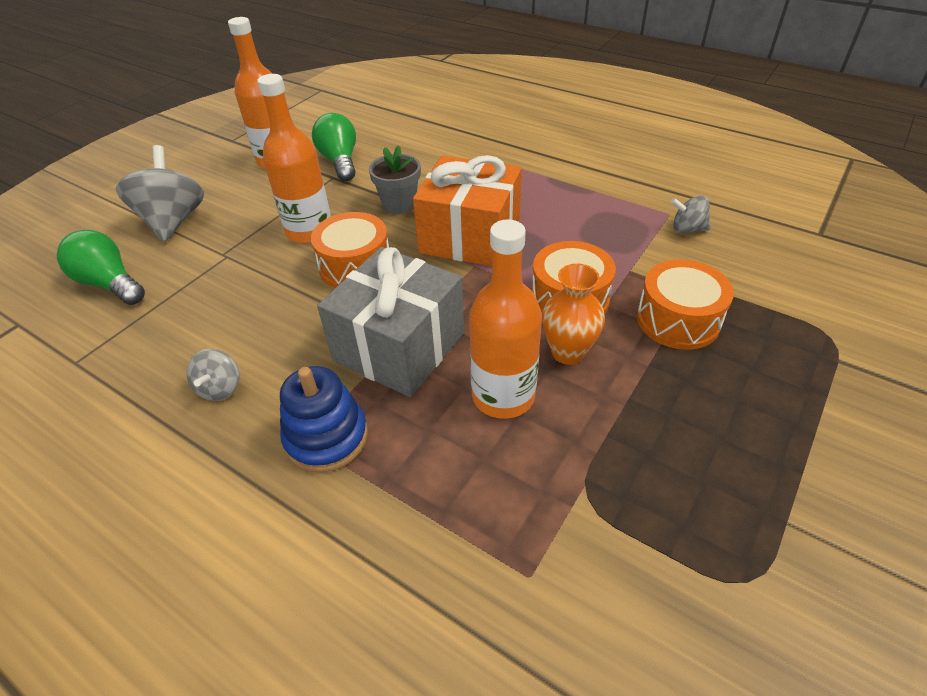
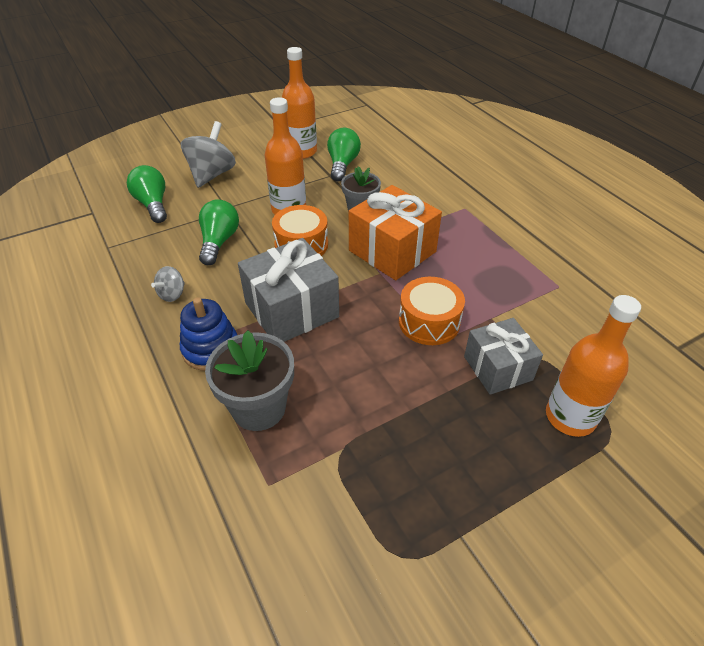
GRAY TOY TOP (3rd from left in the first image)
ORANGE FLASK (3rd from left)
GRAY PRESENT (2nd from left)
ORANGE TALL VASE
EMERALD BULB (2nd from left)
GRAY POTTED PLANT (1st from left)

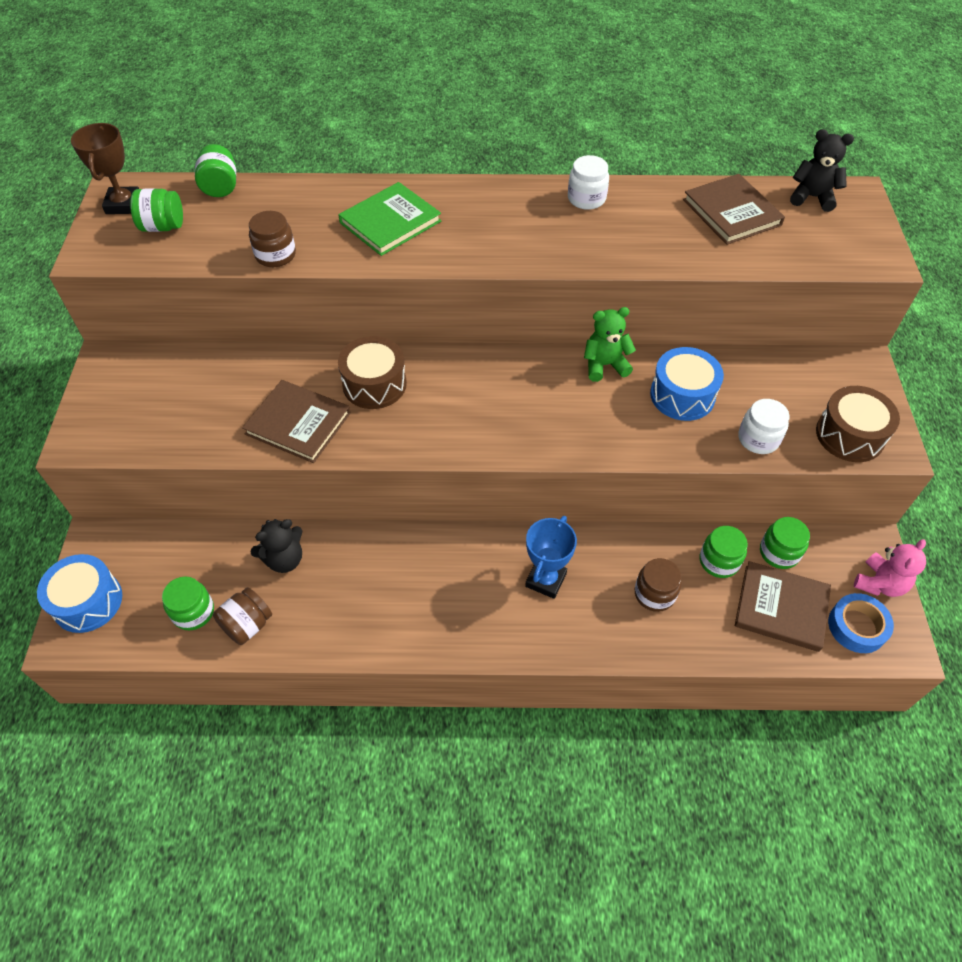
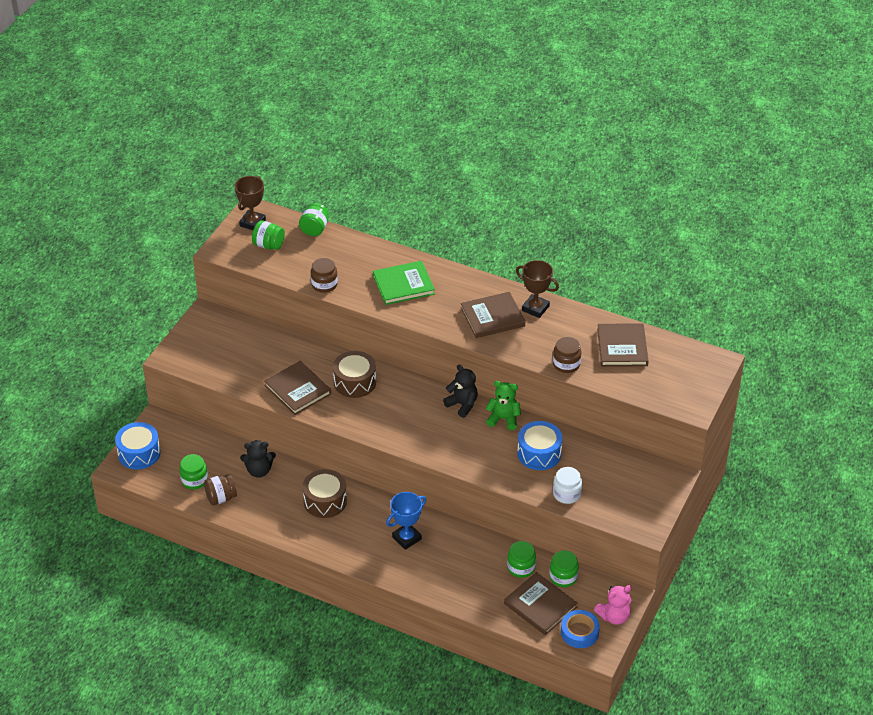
BLACK TEDDY BEAR (2nd from left)
BROWN TROPHY (2nd from left)
BROWN TOY DRUM (1st from left)
BROWN JAM JAR (3rd from left)
BROWN HARDCOVER (2nd from left)

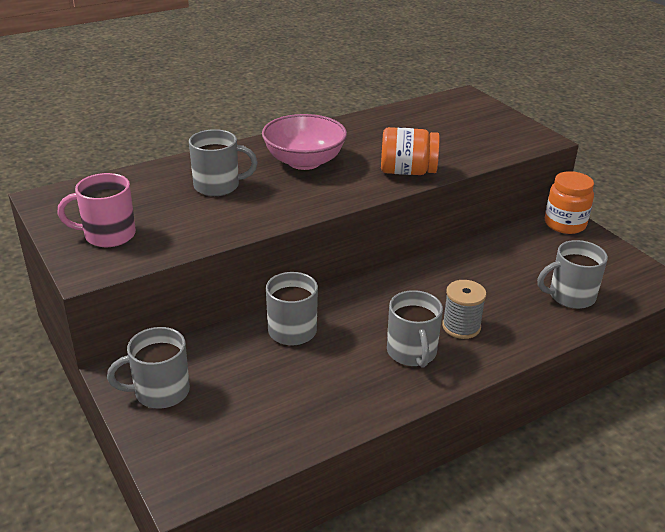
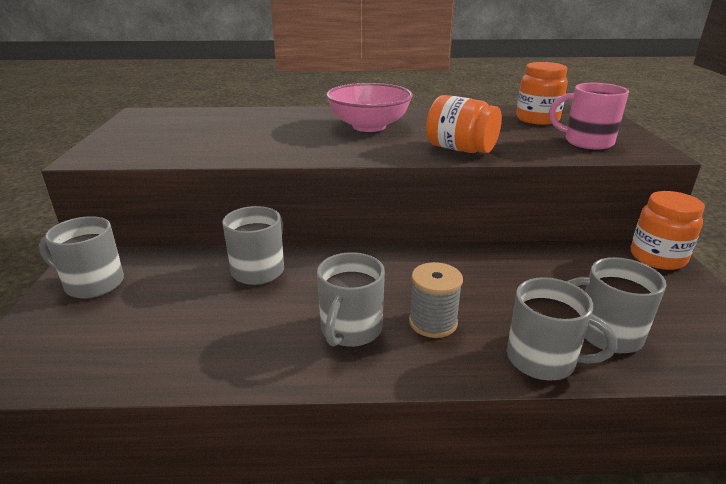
GRAY MUG (4th from left)
PINK MUG
ORANGE JAM JAR (2nd from left)

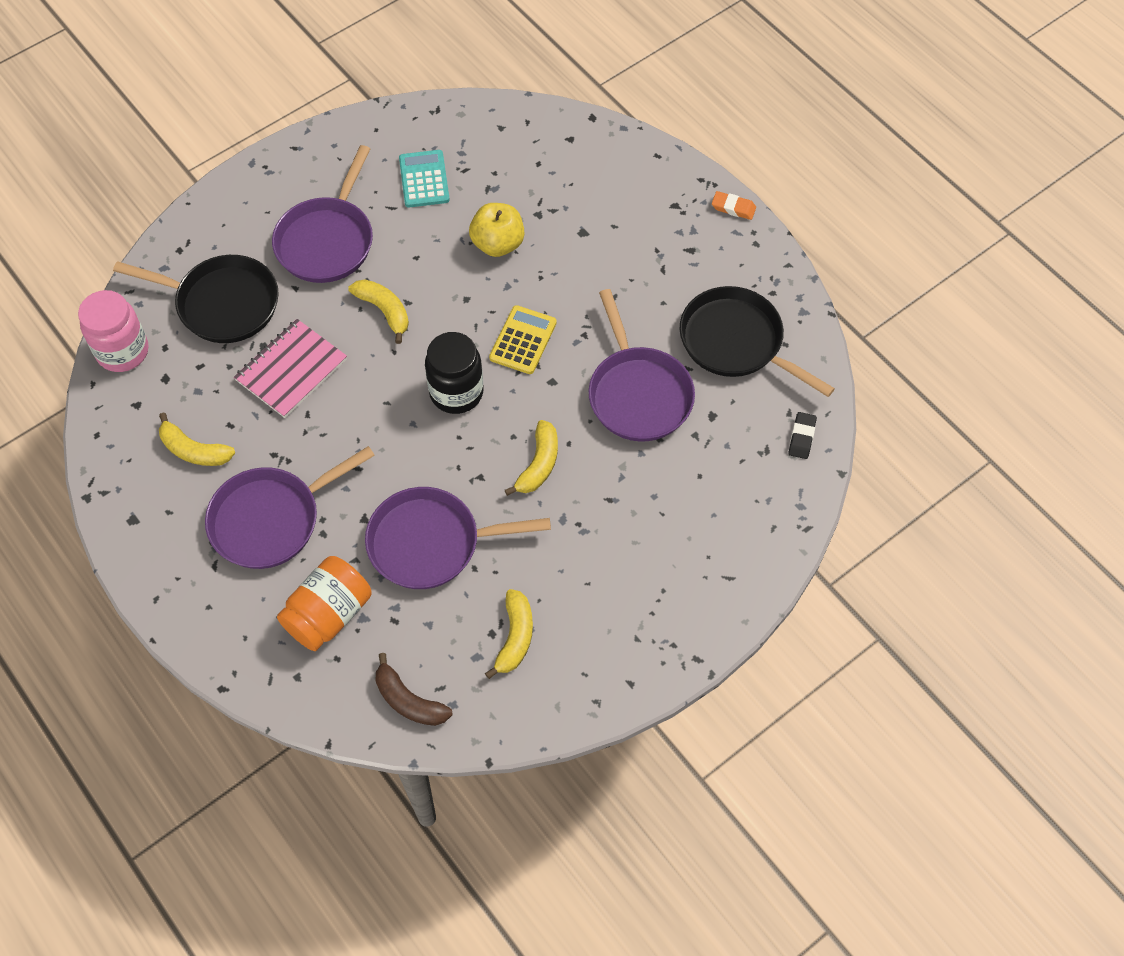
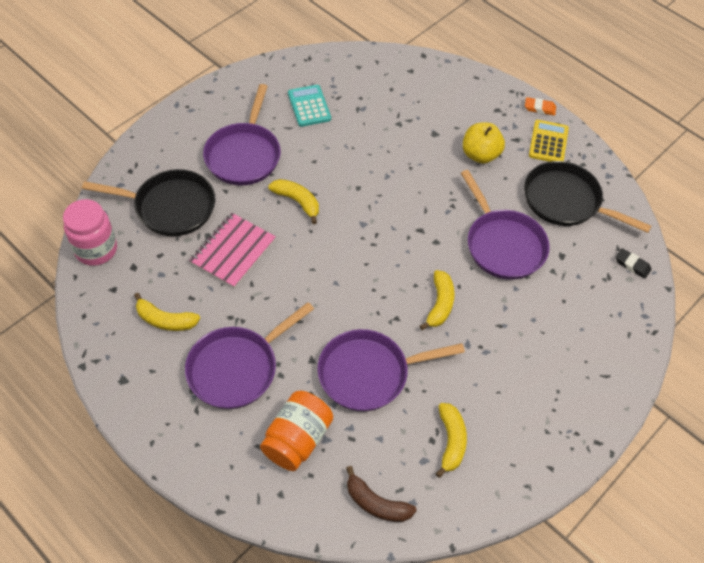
YELLOW APPLE
YELLOW POCKET CALCULATOR
BLACK JAM JAR
BLACK PENCIL ERASER

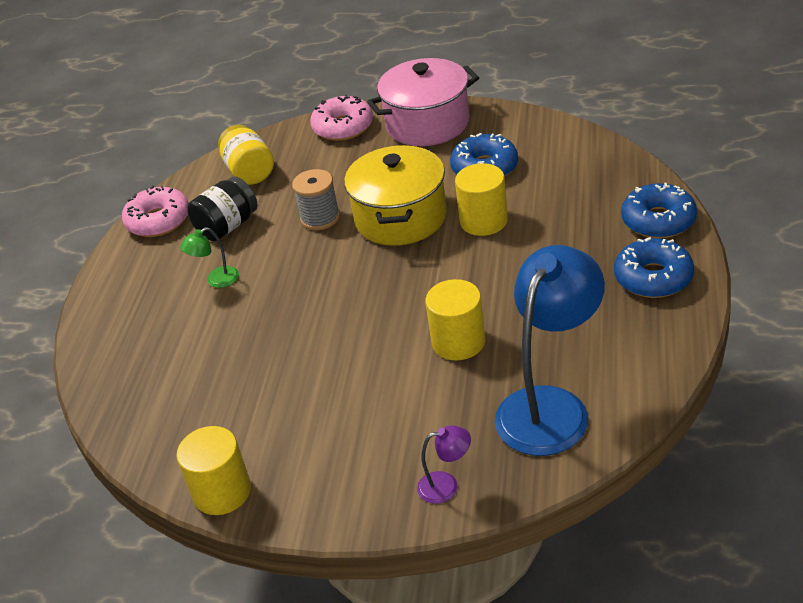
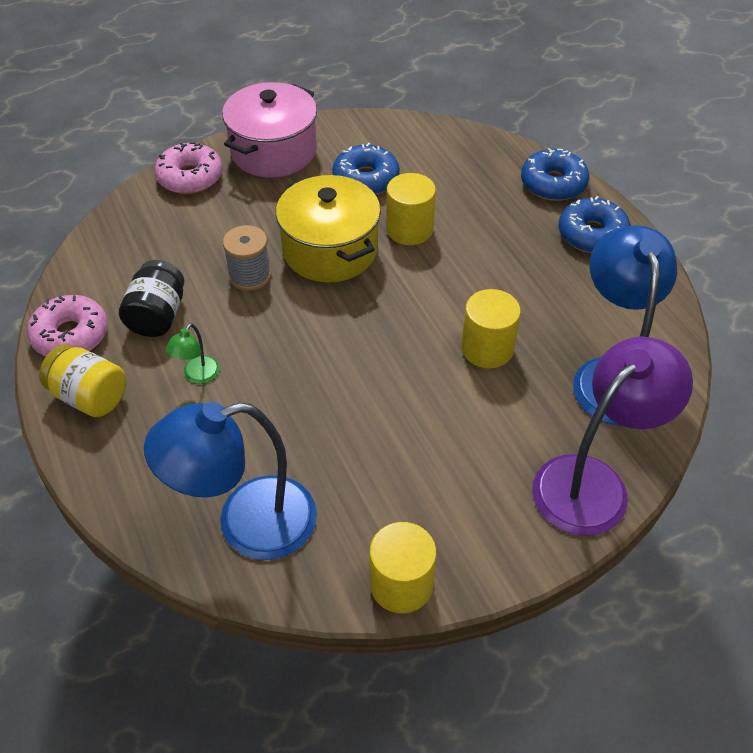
YELLOW JAM JAR
PURPLE DESK LAMP
BLUE DESK LAMP (1st from left)

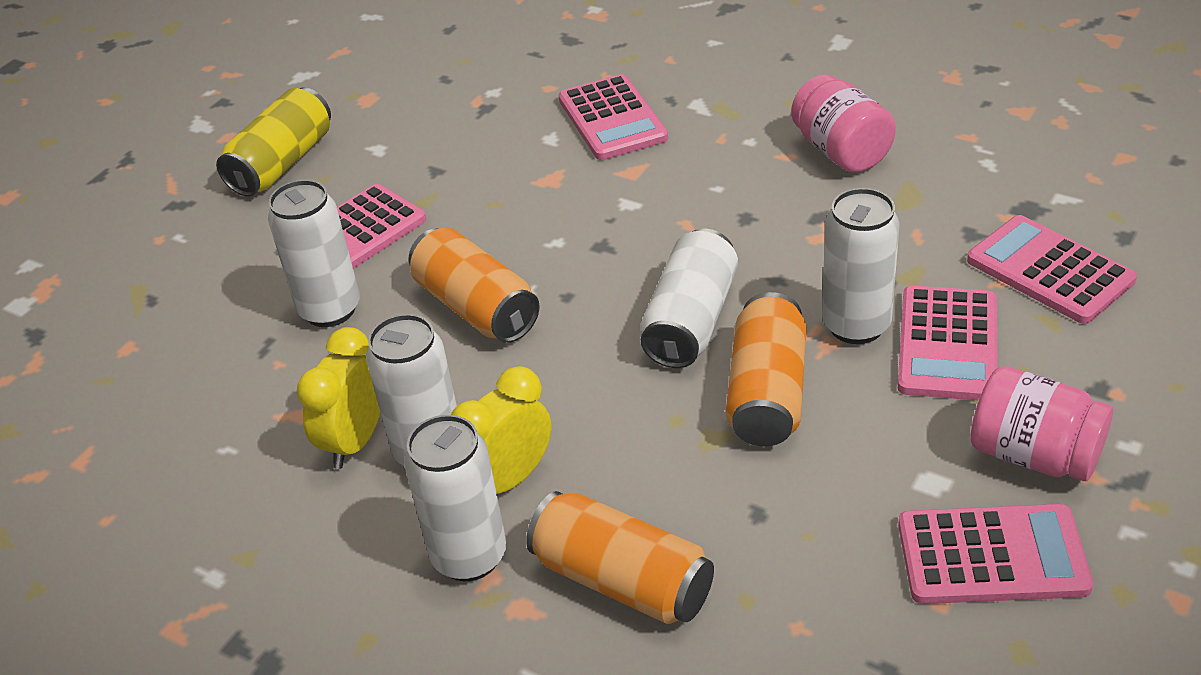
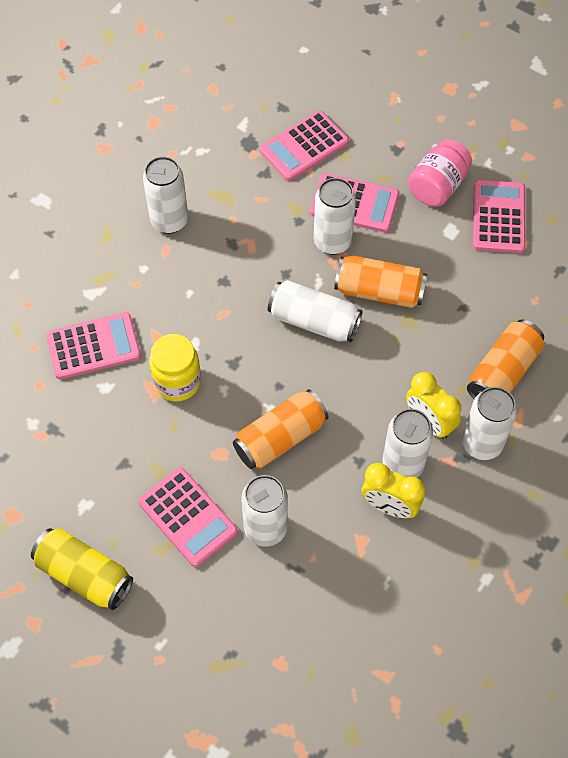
PURE WHITE CAN (1st from left)
YELLOW JAM JAR

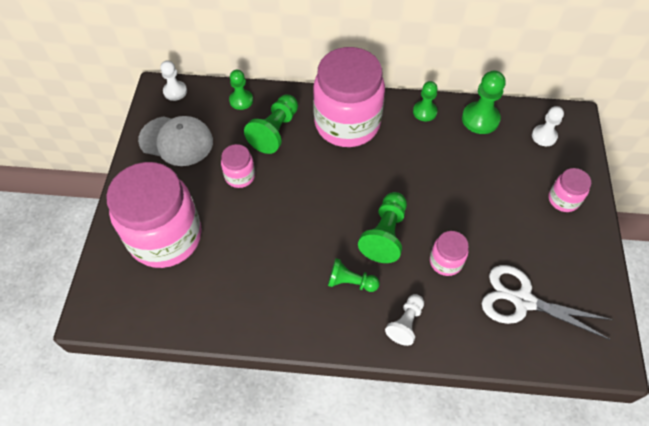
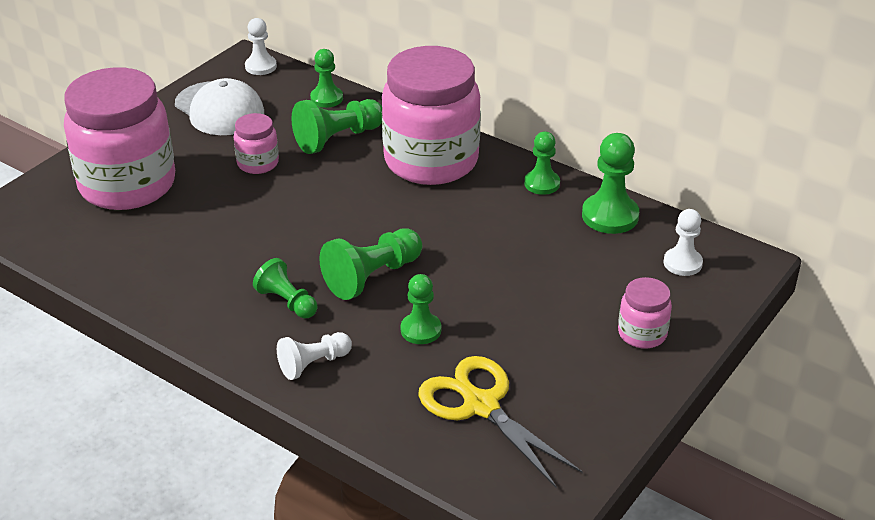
EMERALD GAME PAWN (5th from left)
YELLOW SCISSORS

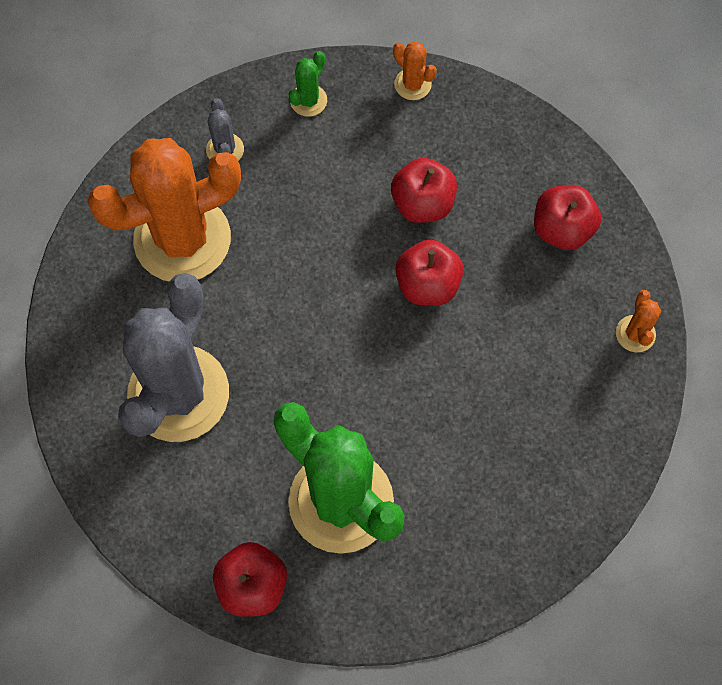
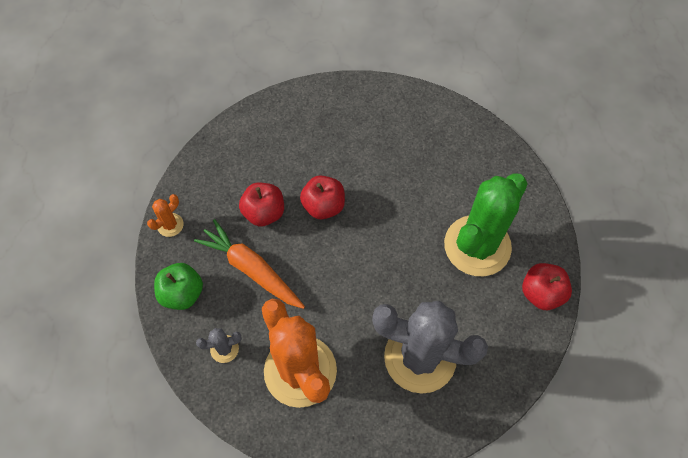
EMERALD APPLE
CRIMSON APPLE (4th from left in the first image)
ORANGE PRICKLY PLANT (3rd from left in the first image)
ORANGE TOY CARROT

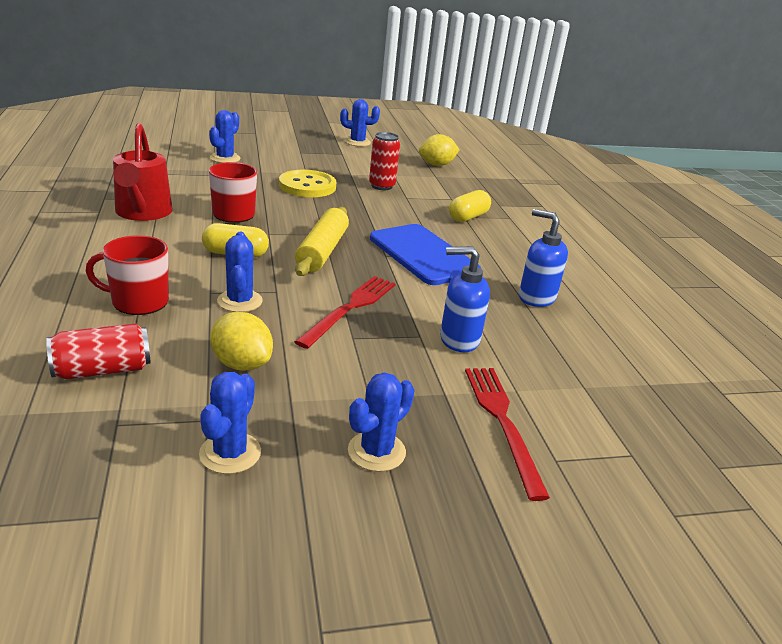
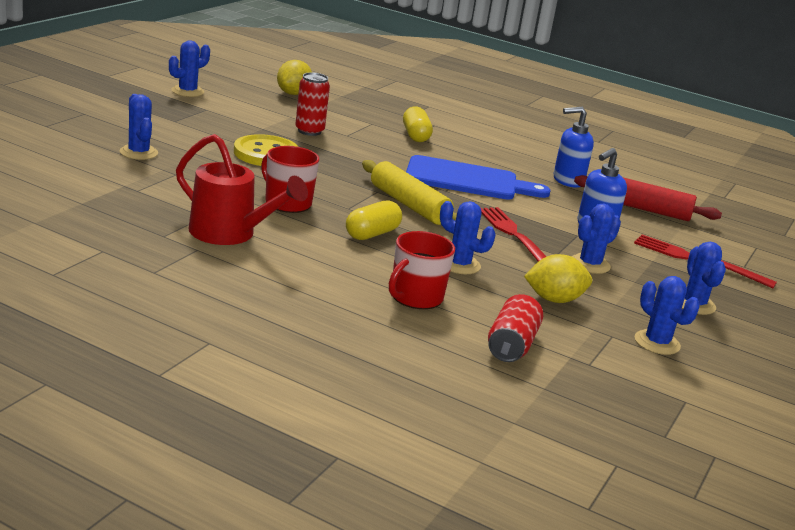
CRIMSON PASTRY ROLLER
BLUE PRICKLY PLANT (4th from left)

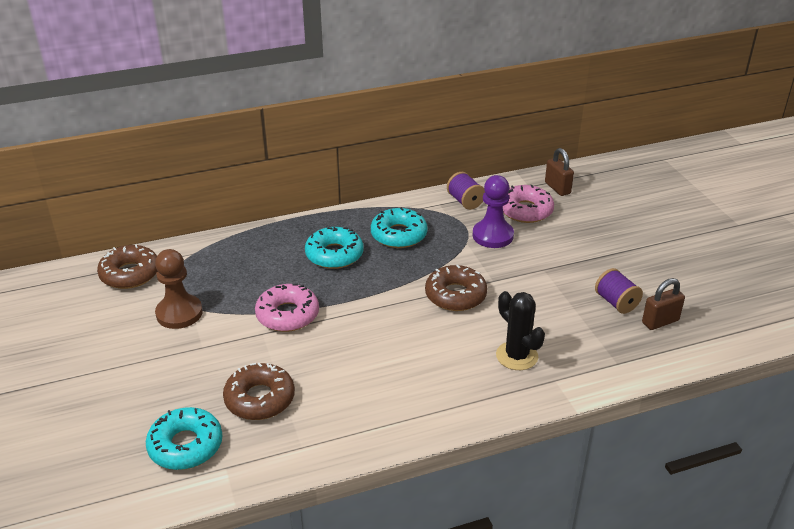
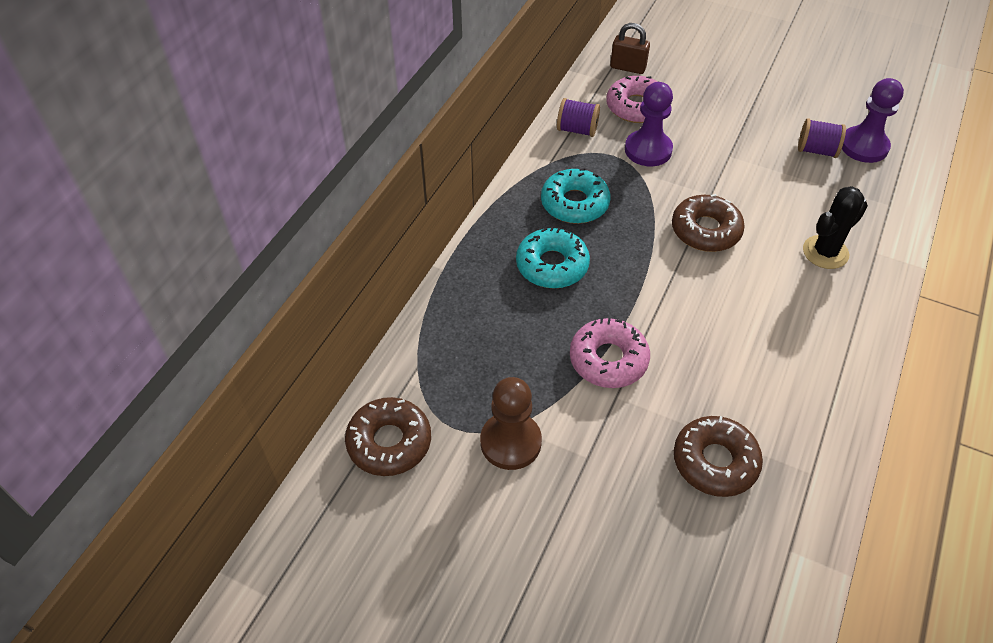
PURPLE GAME PAWN (2nd from left)
BLACK PRICKLY PLANT
TURQUOISE DOUGHNUT (1st from left in the first image)

